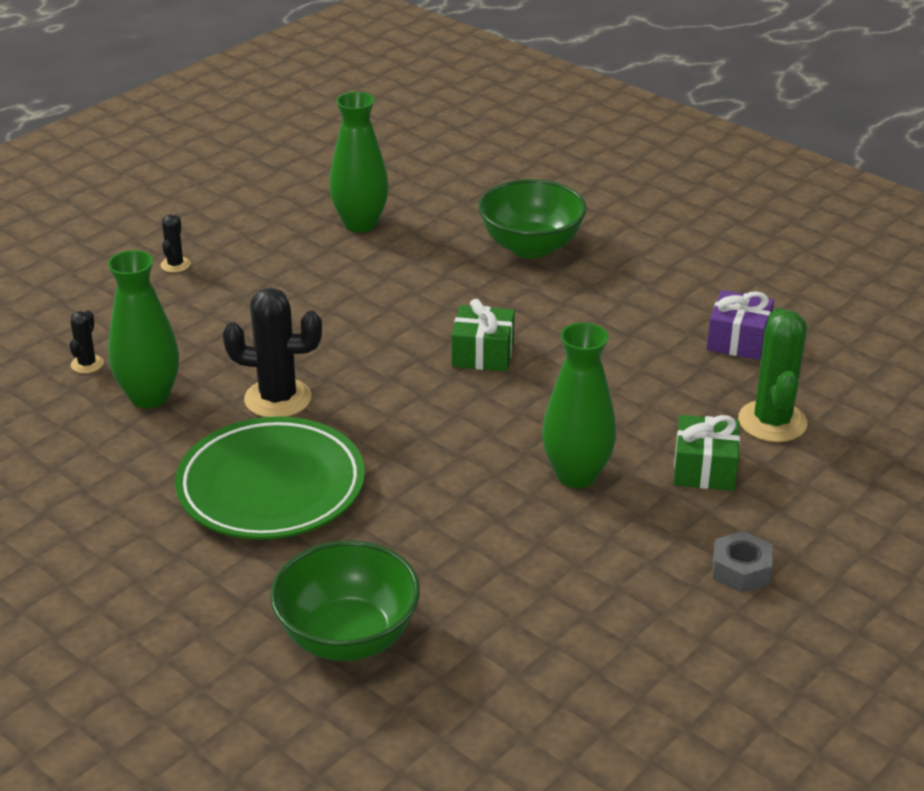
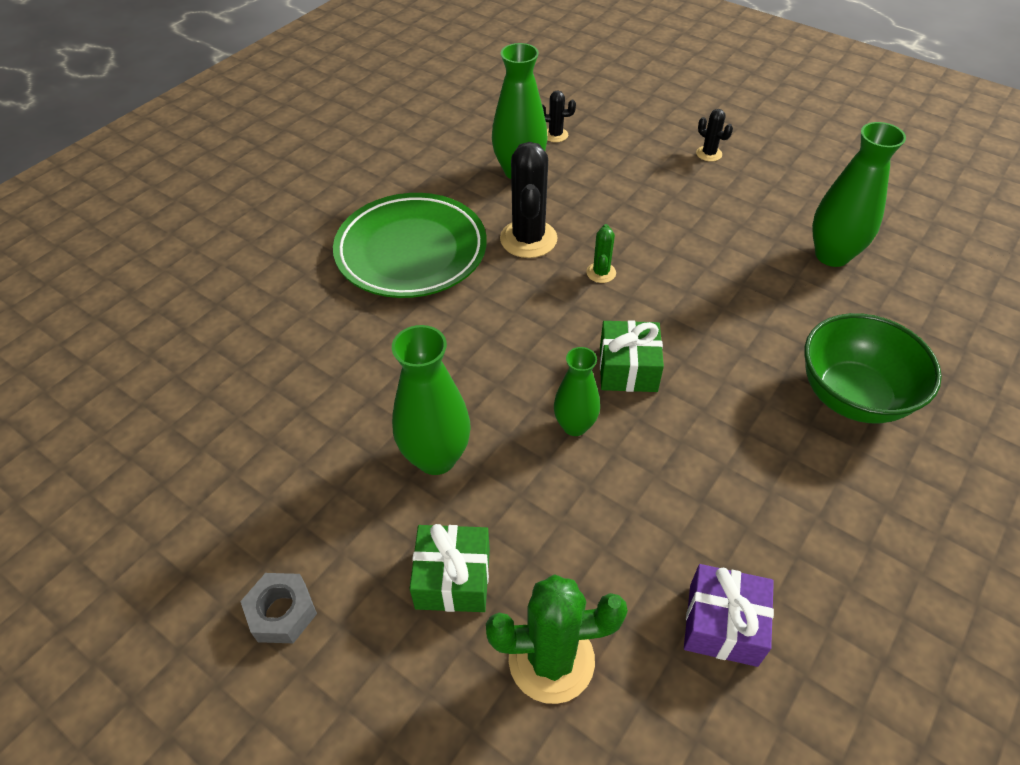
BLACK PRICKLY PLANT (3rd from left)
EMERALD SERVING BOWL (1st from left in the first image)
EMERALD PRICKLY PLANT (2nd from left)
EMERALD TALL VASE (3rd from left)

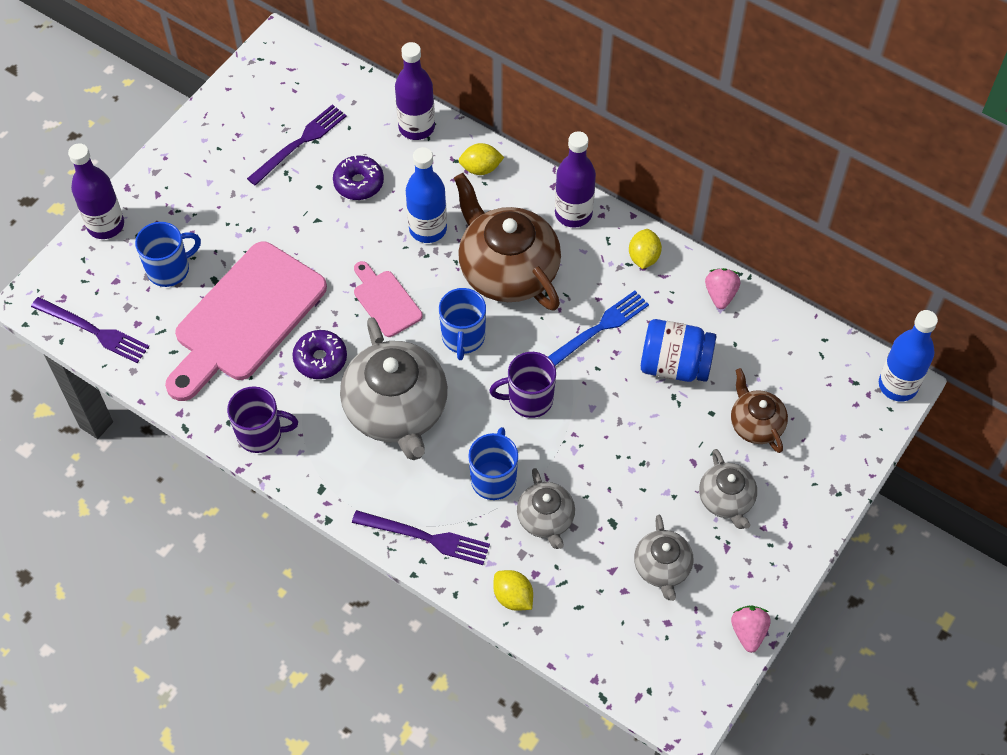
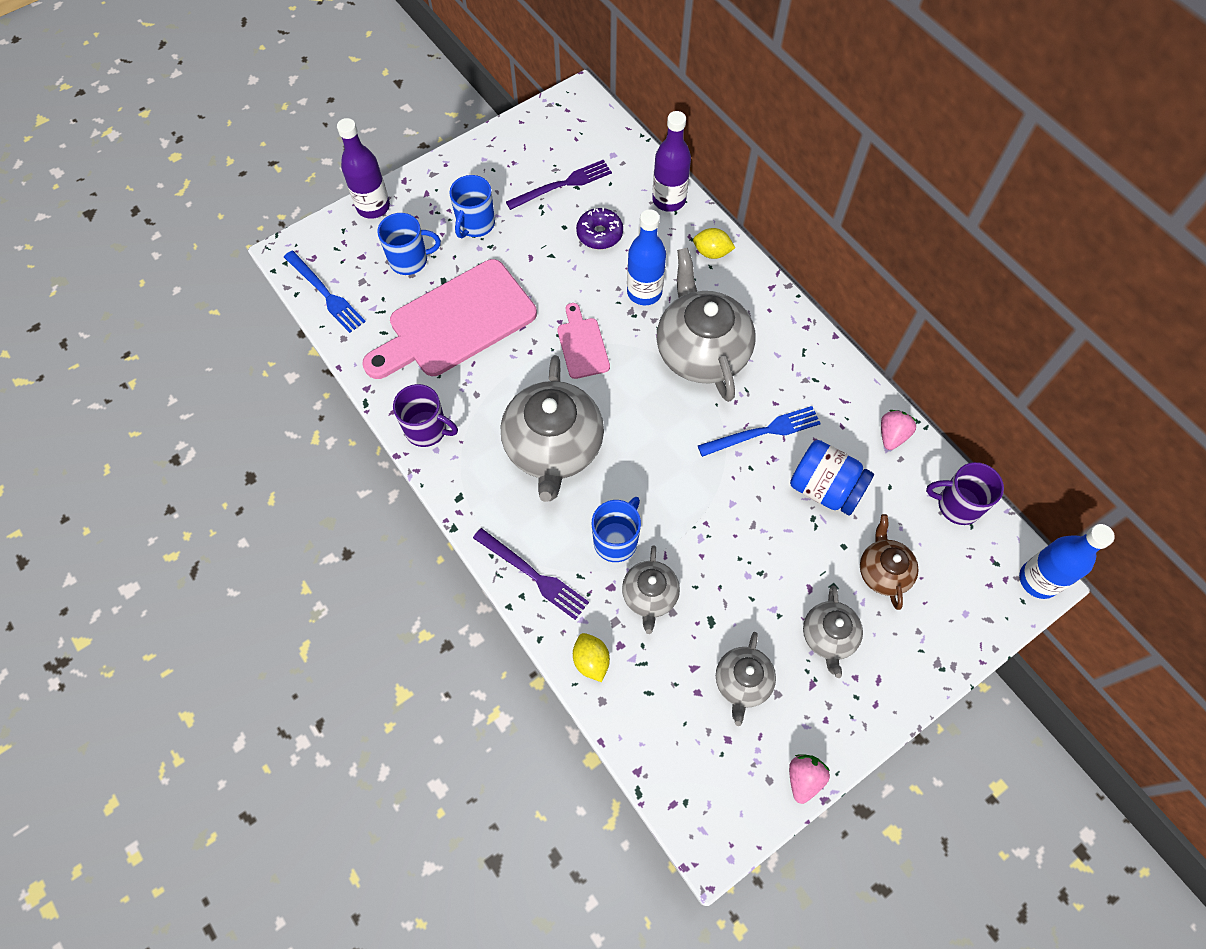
PURPLE FLASK (3rd from left in the first image)
GRAY TEA POT (3rd from left)
YELLOW LEMON (3rd from left in the first image)
BLUE MUG (2nd from left)
BLUE TABLE FORK (1st from left)
PURPLE DOUGHNUT (1st from left in the first image)
PURPLE MUG (2nd from left)

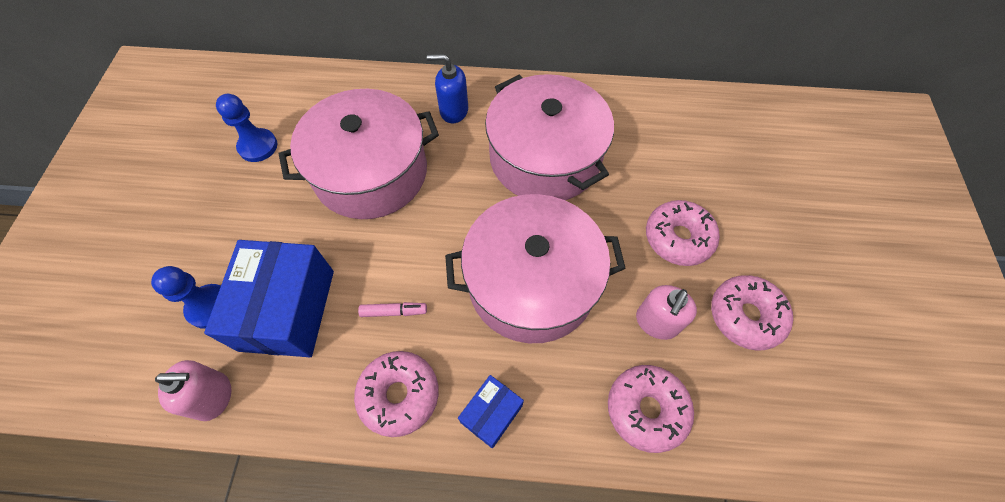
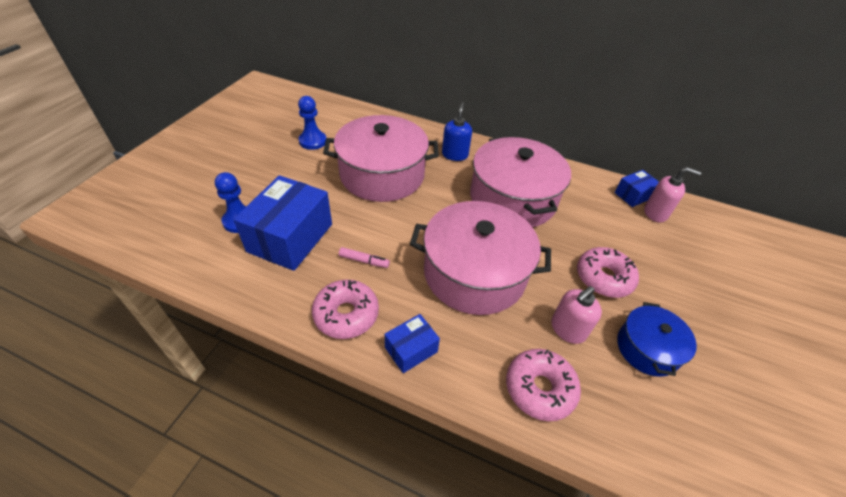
BLUE SOAP PUMP
BLUE STOCKPOT
PINK SOAP PUMP (2nd from left)
BLUE PARCEL (3rd from left)

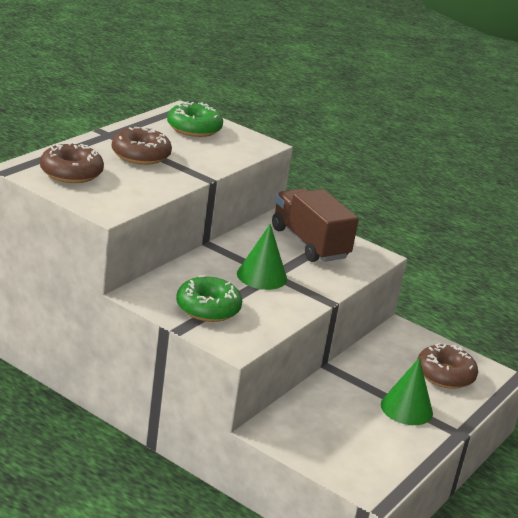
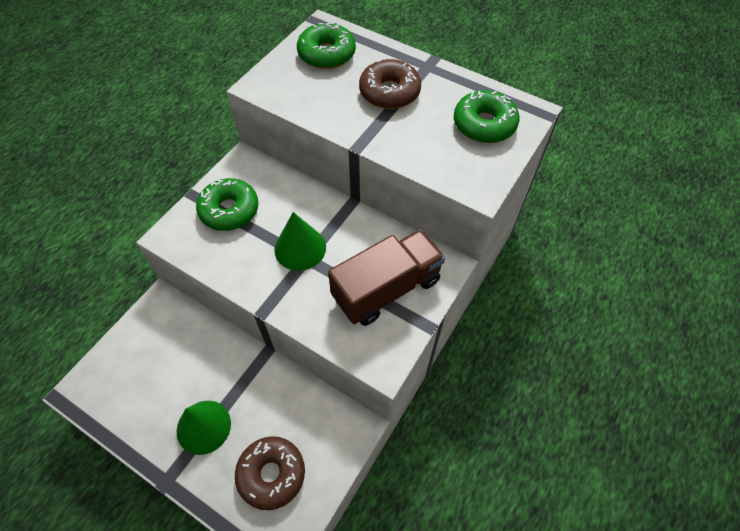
EMERALD DOUGHNUT (2nd from left)

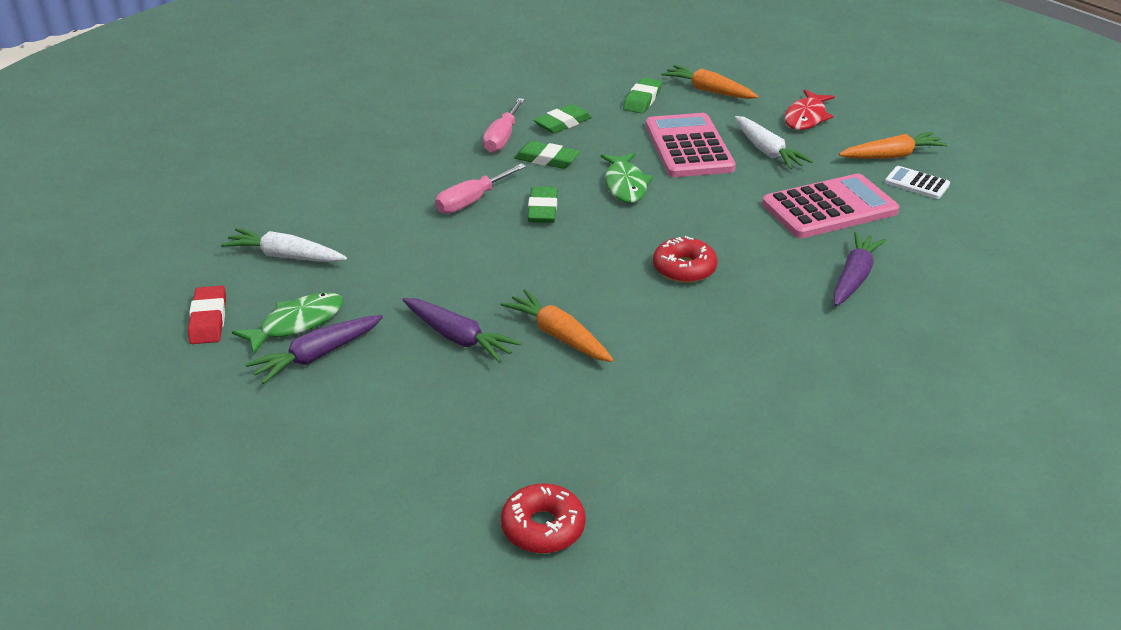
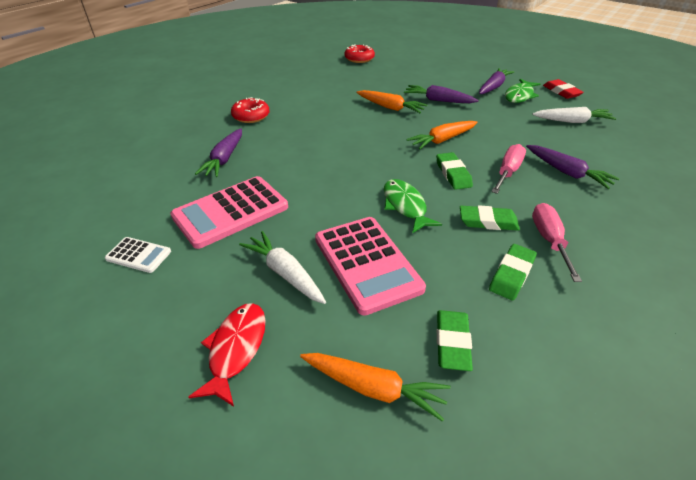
ORANGE TOY CARROT (3rd from left)
CRIMSON DOUGHNUT (1st from left)
PURPLE TOY CARROT (4th from left)

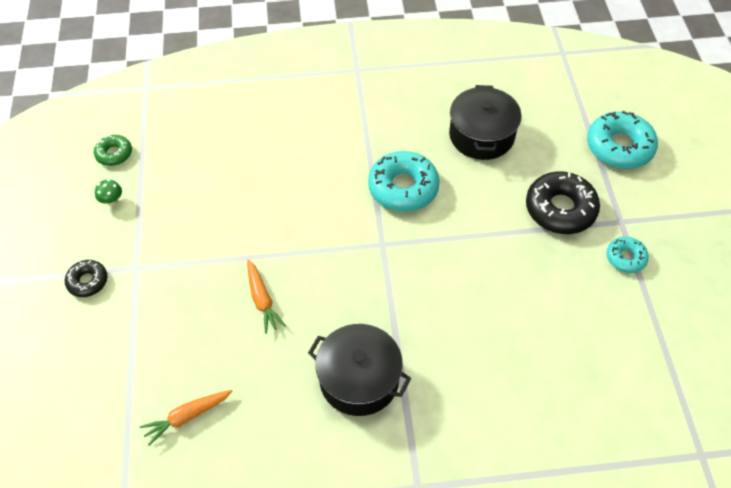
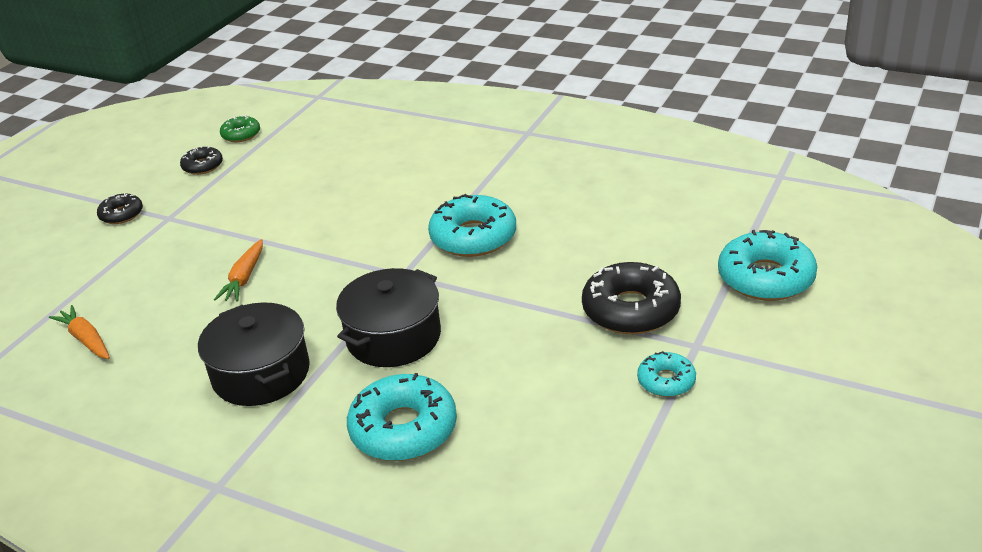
BLACK STOCKPOT (2nd from left)
BLACK DOUGHNUT (2nd from left)
ORANGE TOY CARROT (1st from left)
TURQUOISE DOUGHNUT (1st from left)

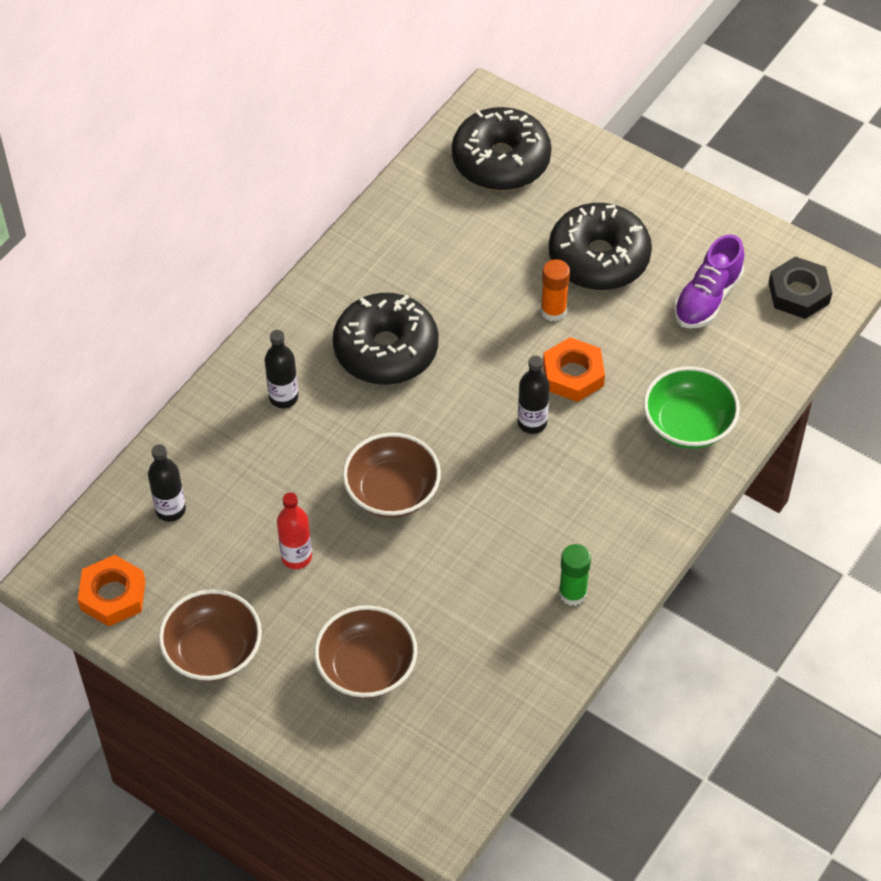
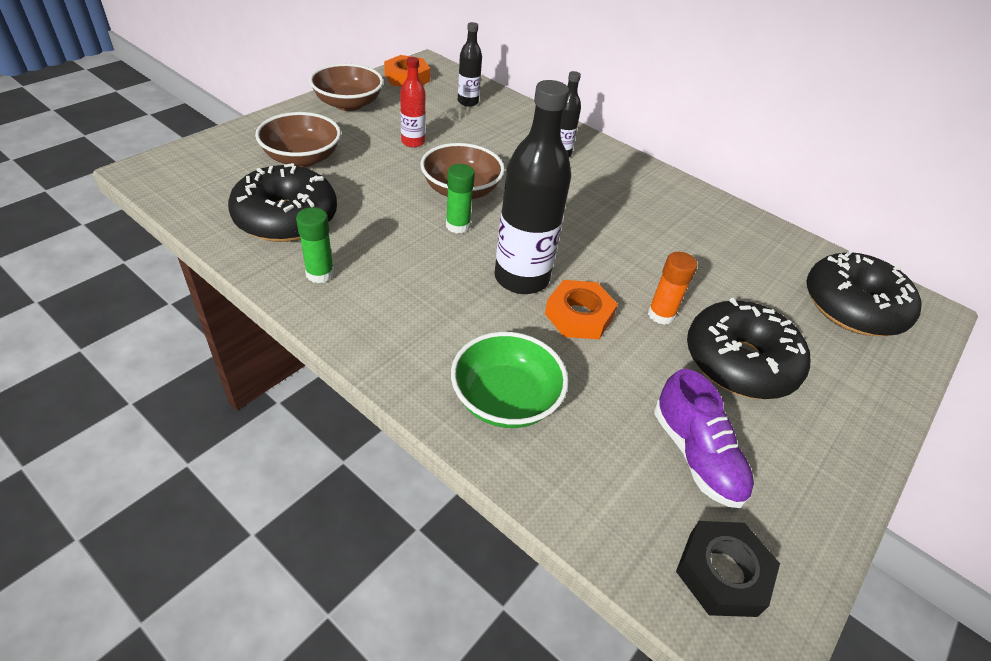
PURPLE LACE-UP SHOE
BLACK DOUGHNUT (1st from left)
BLACK FLASK (2nd from left)
EMERALD GLUE STICK (2nd from left)

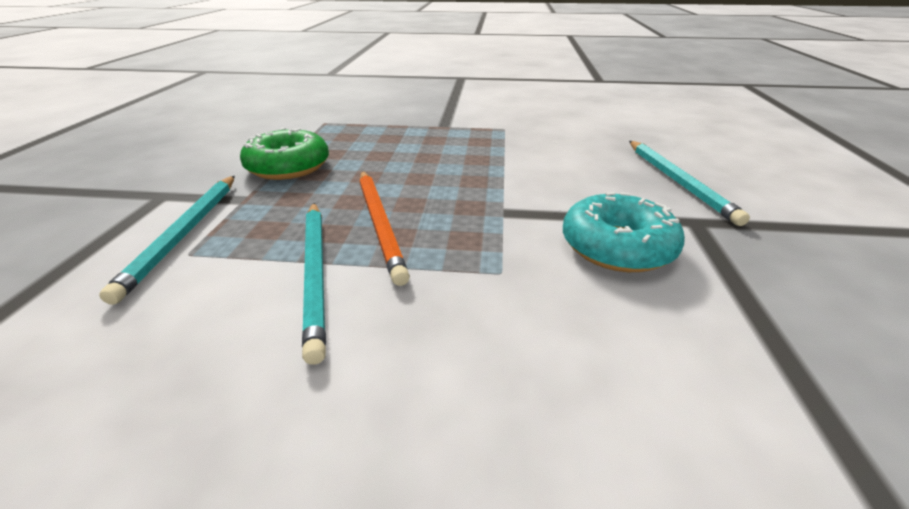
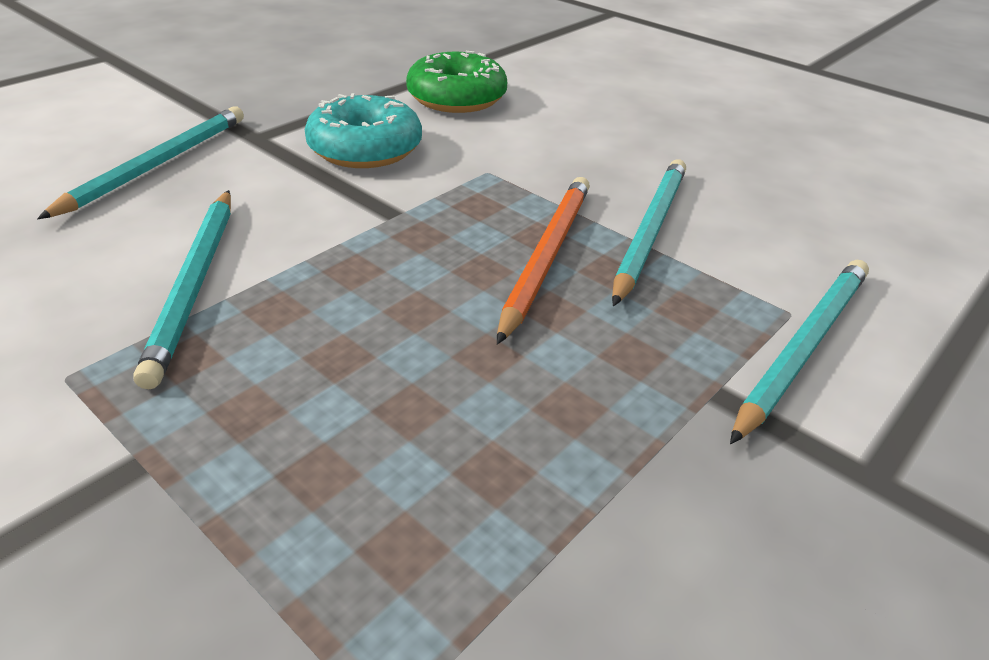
EMERALD DOUGHNUT
TURQUOISE WOODEN PENCIL (2nd from left)

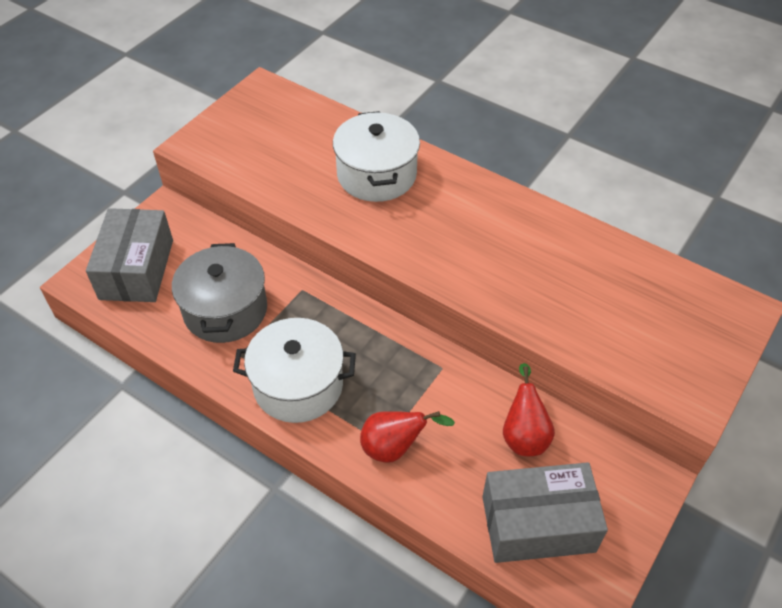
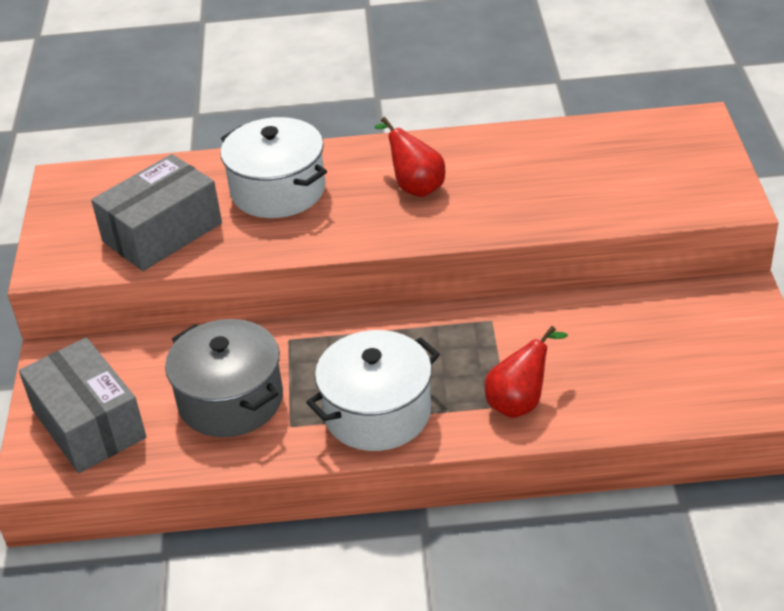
CRIMSON TOY PEAR (1st from left)
GRAY PARCEL (2nd from left)

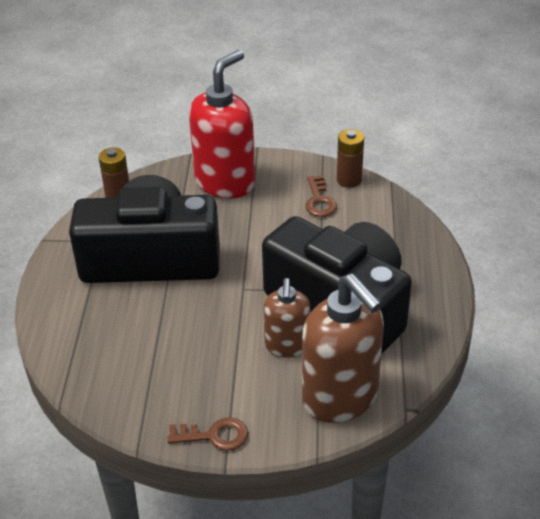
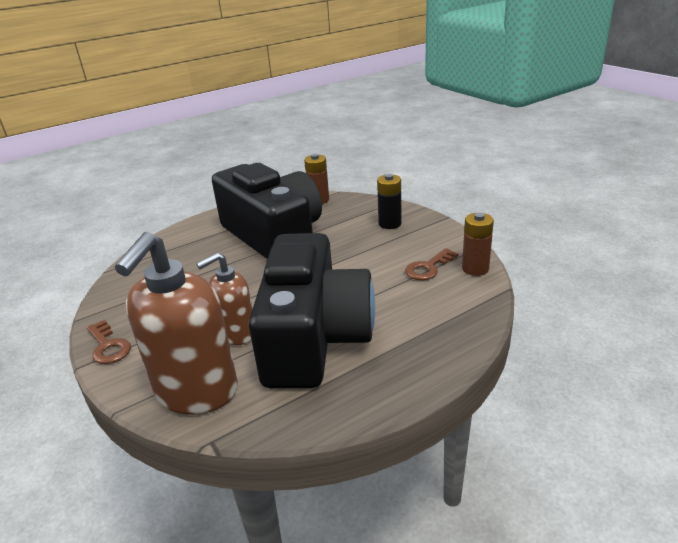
BLACK AA BATTERY

